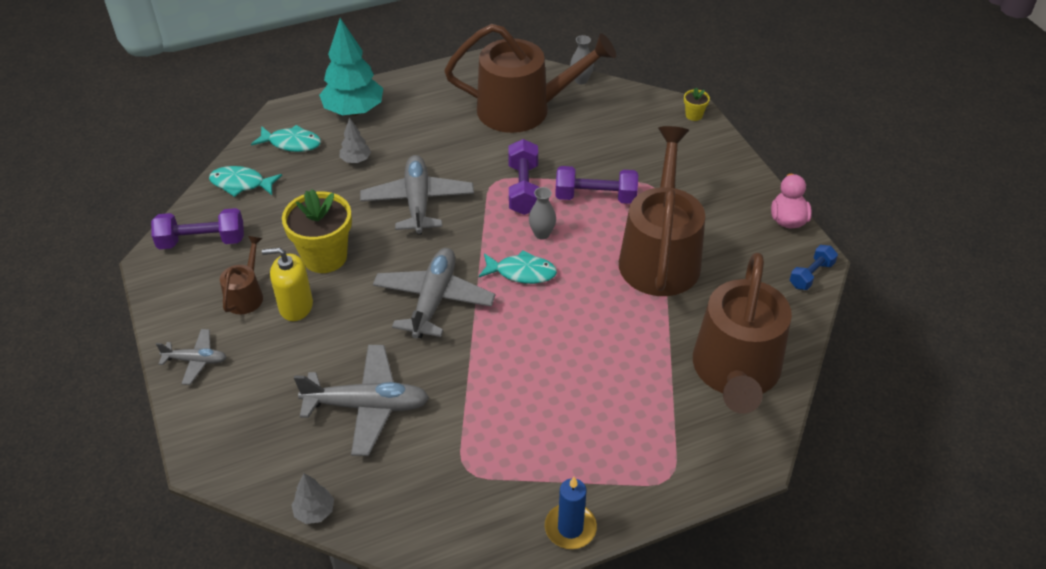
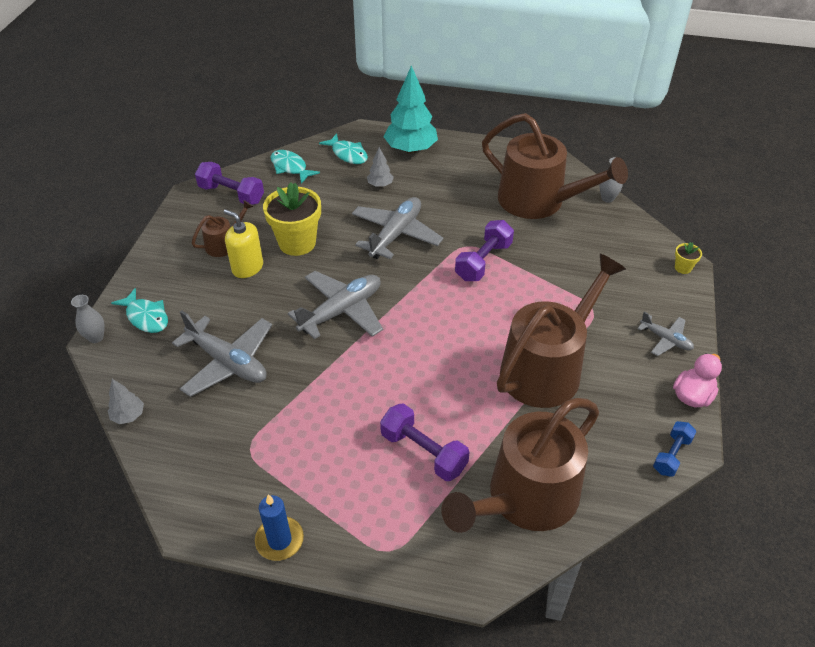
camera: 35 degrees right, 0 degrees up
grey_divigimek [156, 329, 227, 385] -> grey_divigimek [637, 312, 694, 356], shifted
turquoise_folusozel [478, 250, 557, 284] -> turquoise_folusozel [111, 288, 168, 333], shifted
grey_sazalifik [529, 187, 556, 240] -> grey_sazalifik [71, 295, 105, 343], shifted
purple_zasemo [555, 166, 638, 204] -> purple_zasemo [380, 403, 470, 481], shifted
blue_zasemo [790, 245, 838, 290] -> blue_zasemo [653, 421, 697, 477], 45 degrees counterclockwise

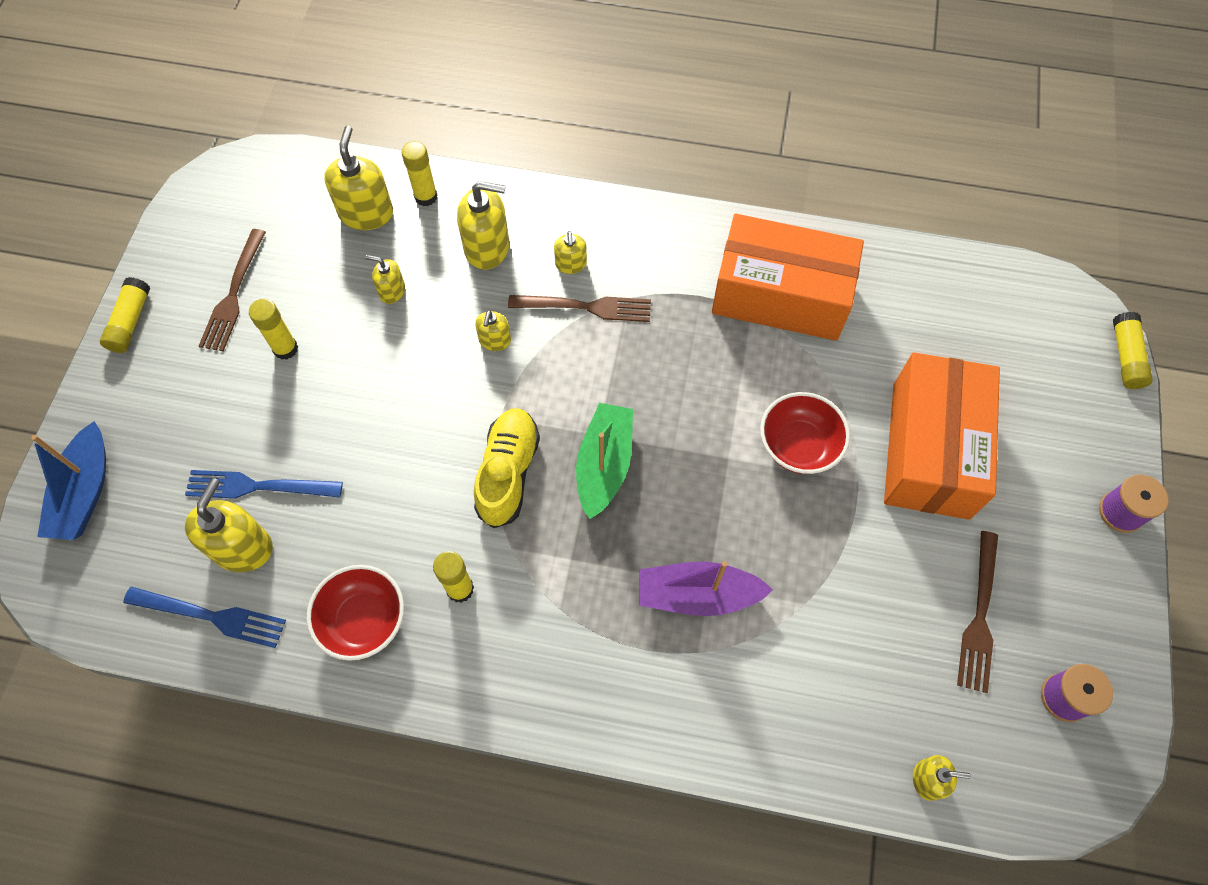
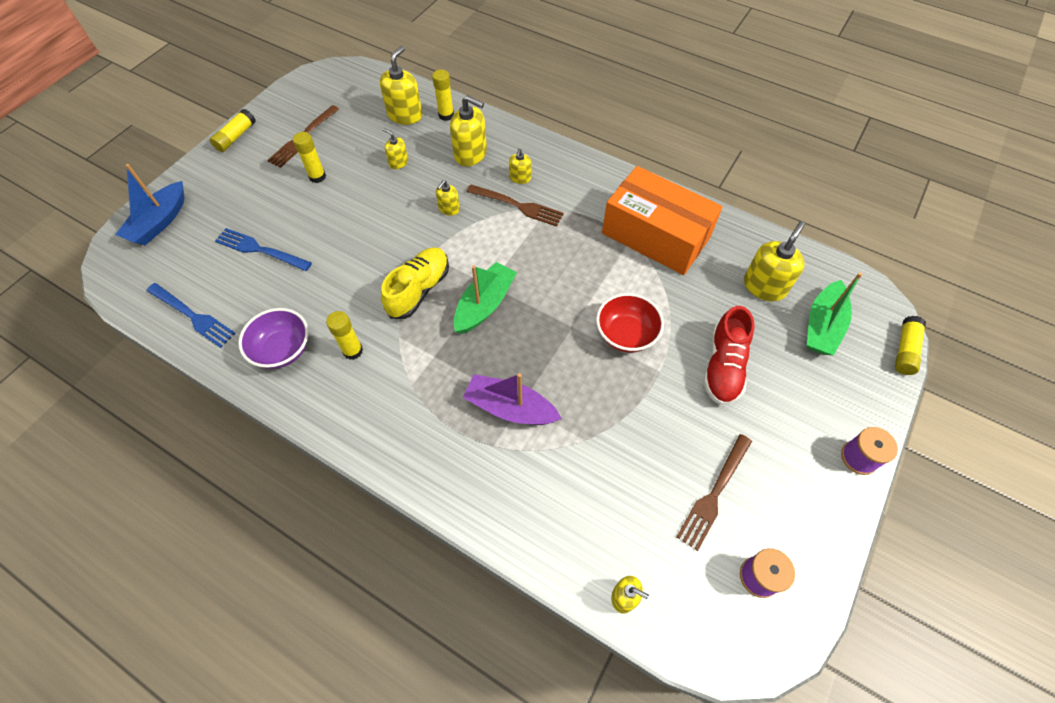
camera: 20 degrees right, 5 degrees down
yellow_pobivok [185, 478, 273, 572] -> yellow_pobivok [744, 221, 805, 301], shifted
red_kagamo [307, 565, 404, 661] -> purple_kagamo [238, 308, 309, 369]
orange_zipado [884, 352, 1000, 520] -> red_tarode [703, 306, 755, 405]
none -> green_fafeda [807, 273, 863, 355]

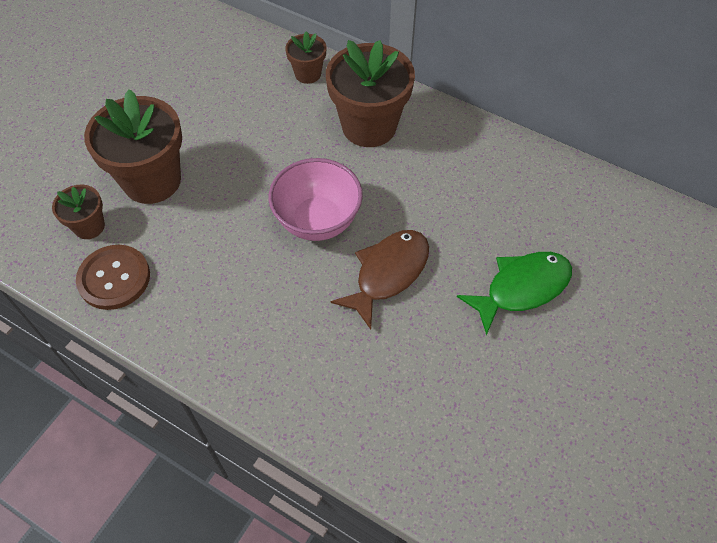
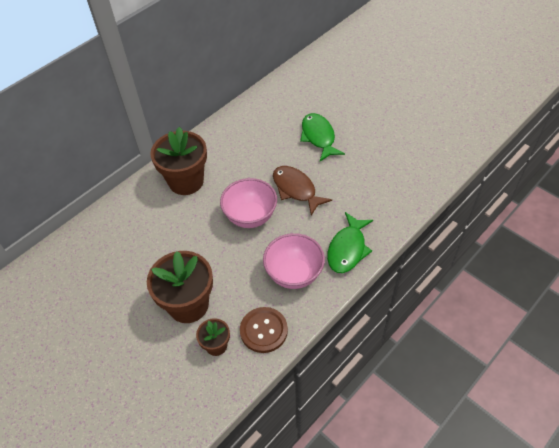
camera: 75 degrees left, 5 degrees down
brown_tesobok [285, 31, 326, 84] -> none
none -> pink_kagamo [263, 233, 325, 289]
none -> green_folusozel [327, 212, 373, 273]

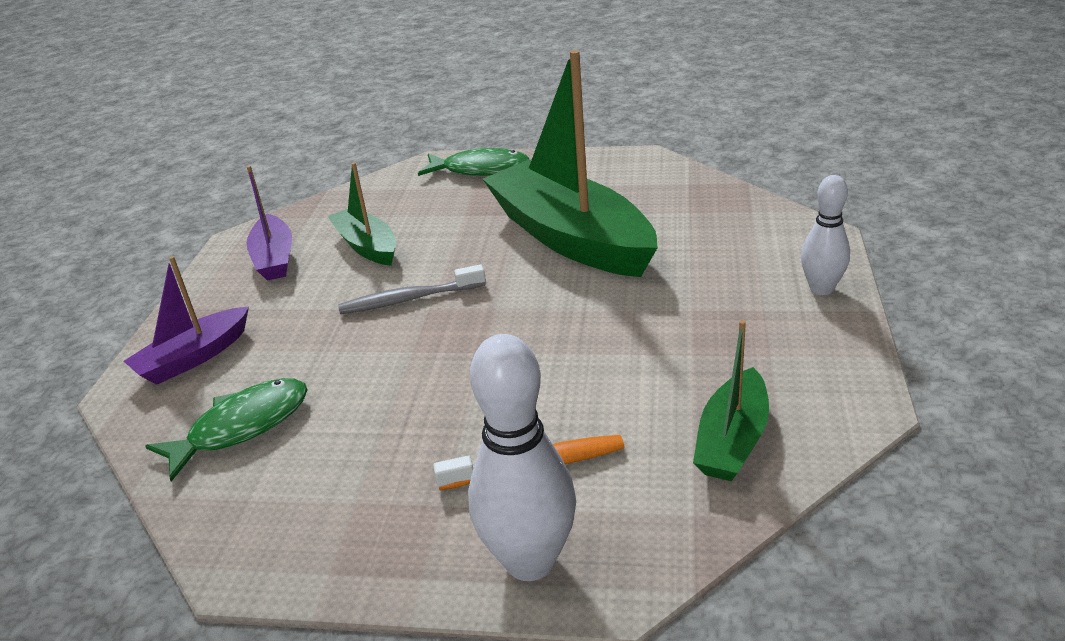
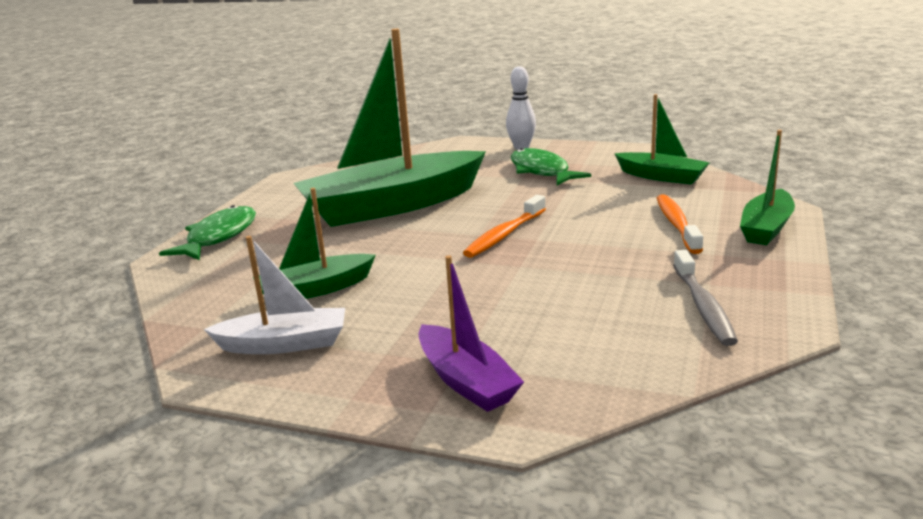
camera: 80 degrees left, 10 degrees down
green_folusozel [145, 378, 308, 482] -> green_folusozel [511, 148, 591, 185], shifted
purple_fafeda [246, 166, 292, 281] -> white_fafeda [204, 236, 345, 354]
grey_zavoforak [338, 264, 486, 314] -> grey_zavoforak [673, 250, 738, 346], shifted
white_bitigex [468, 334, 576, 581] -> green_fafeda [740, 130, 795, 245]
none -> orange_zavoforak [463, 195, 546, 258]

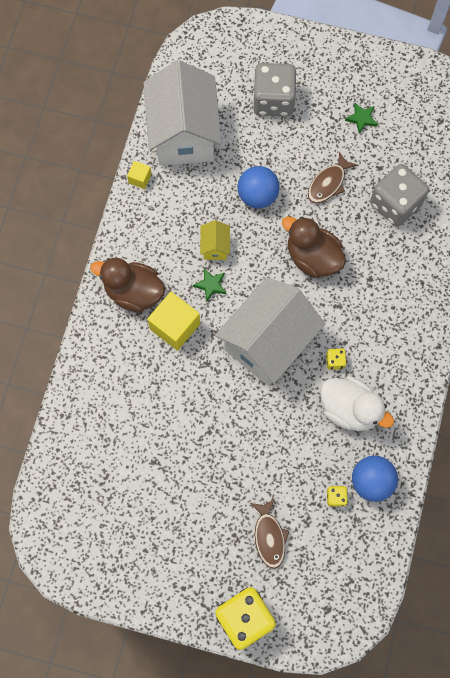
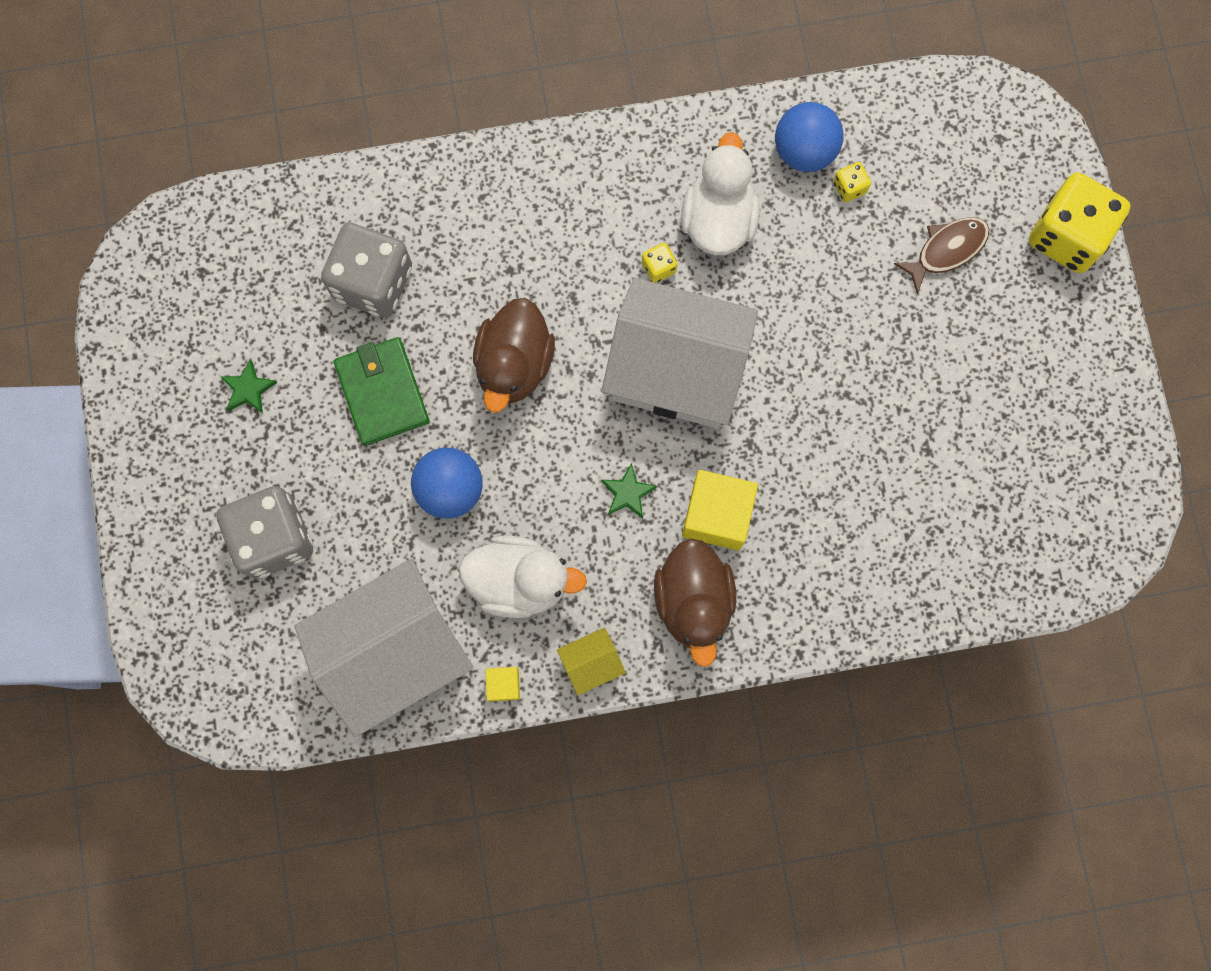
camera: 115 degrees left, 5 degrees up
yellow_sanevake [200, 220, 230, 260] -> yellow_sanevake [557, 627, 626, 695], shifted
brown_folusozel [308, 151, 358, 203] -> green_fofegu [334, 337, 430, 446]
none -> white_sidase [458, 536, 587, 618]

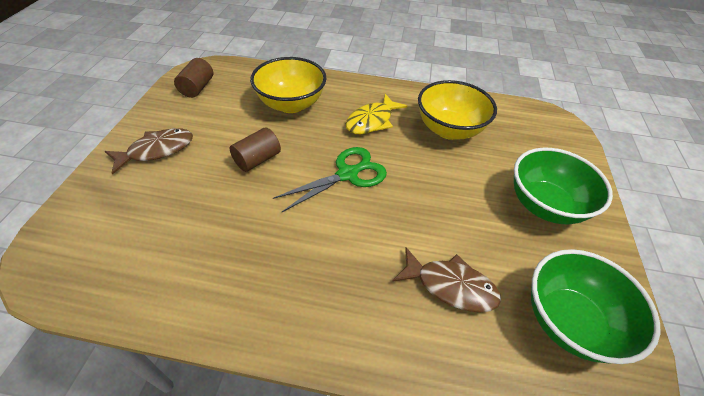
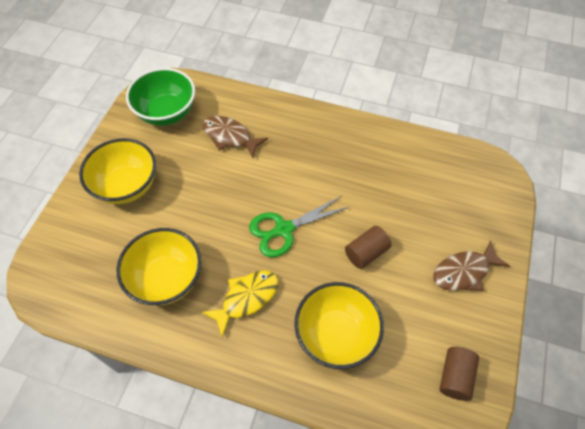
camera: 170 degrees left, 10 degrees up
green_kagamo [514, 148, 613, 224] -> yellow_kagamo [79, 138, 156, 204]

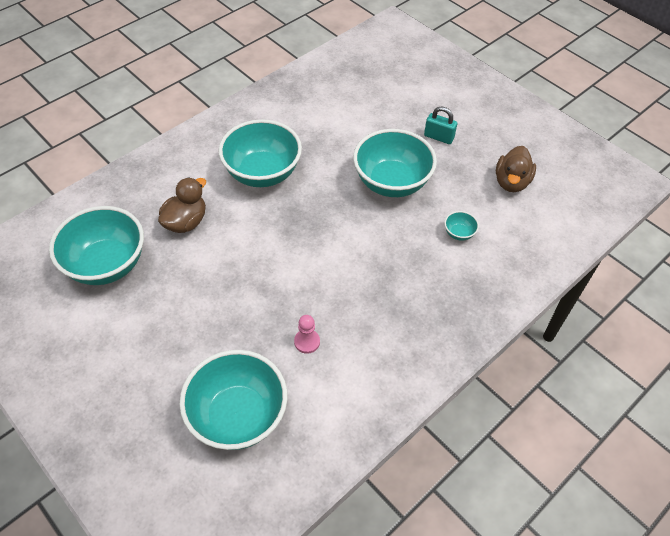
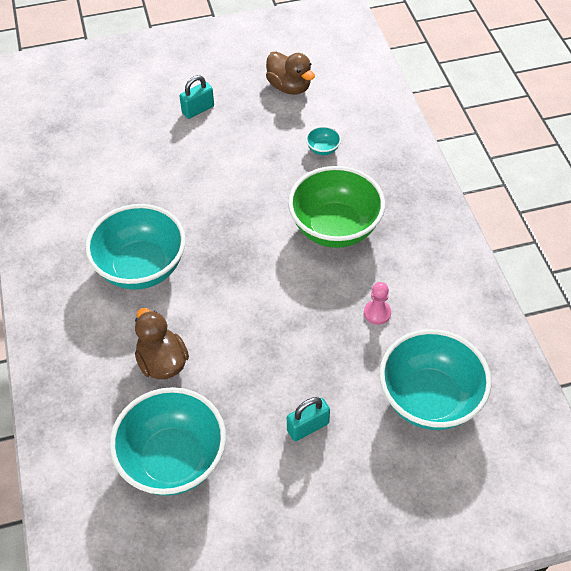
camera: 60 degrees left, 0 degrees up
turquoise_kagamo [353, 129, 437, 197] -> none
none -> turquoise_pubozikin [287, 397, 330, 441]
none -> green_kagamo [288, 166, 385, 248]

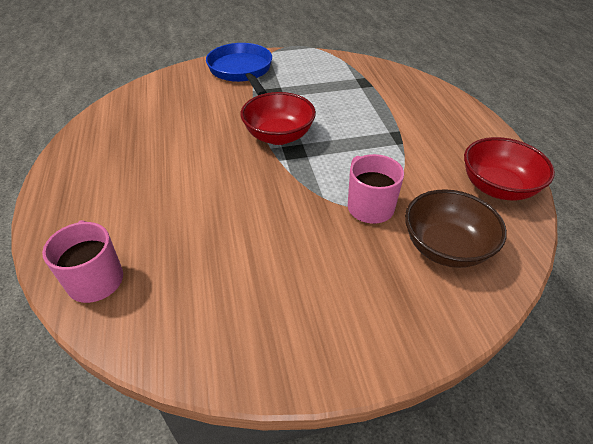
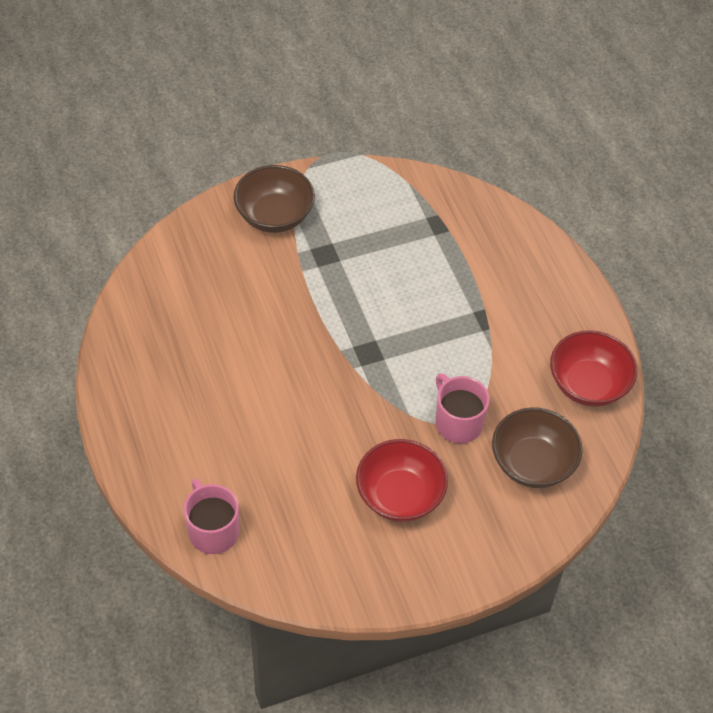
camera: 10 degrees left, 10 degrees up
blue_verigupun [206, 43, 272, 95] -> brown_kagamo [234, 165, 315, 233]
red_kagamo [240, 92, 316, 145] -> red_kagamo [356, 439, 448, 522], shifted

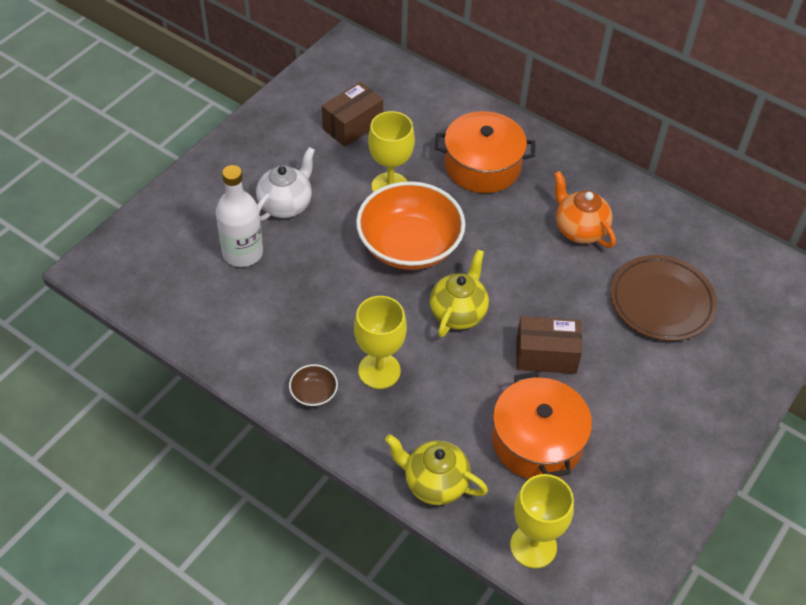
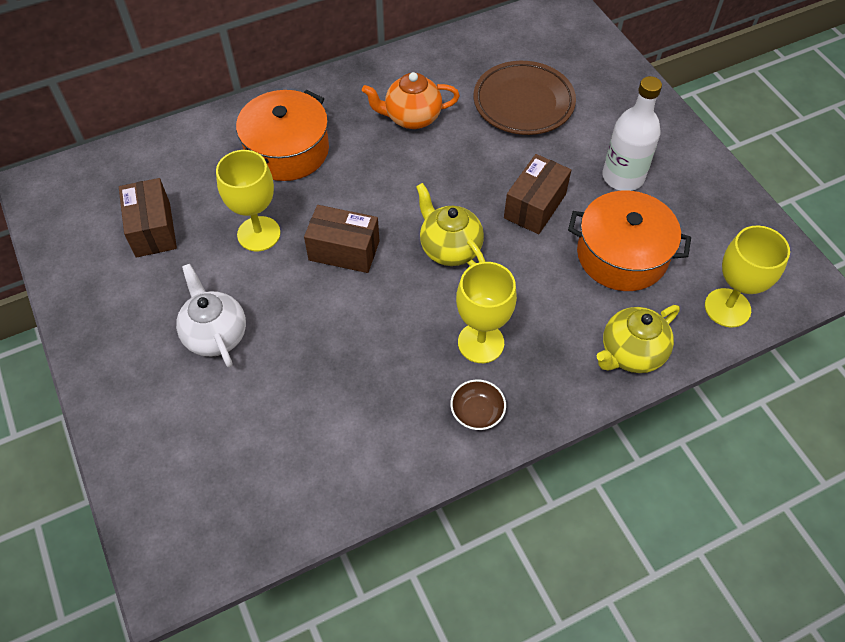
camera: 60 degrees left, 5 degrees up
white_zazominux [216, 165, 263, 267] -> white_zazominux [603, 76, 662, 191], shifted
orange_kagamo [356, 181, 465, 270] -> brown_zipado [304, 205, 380, 273]

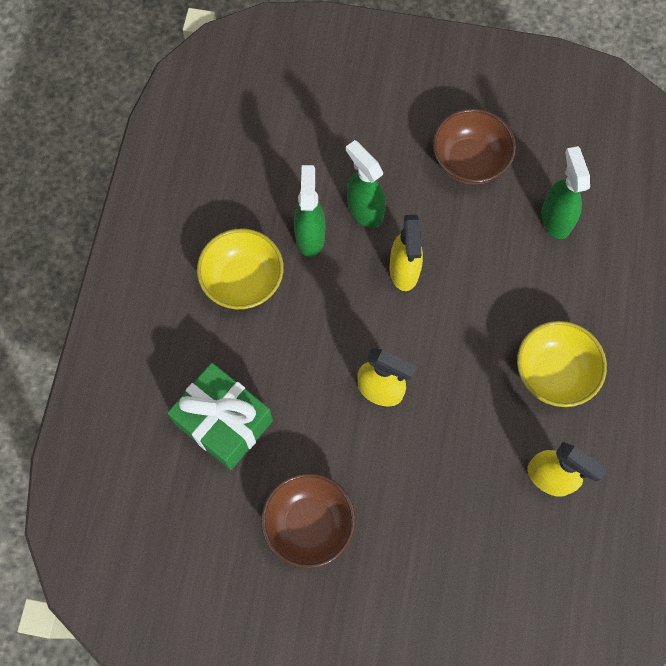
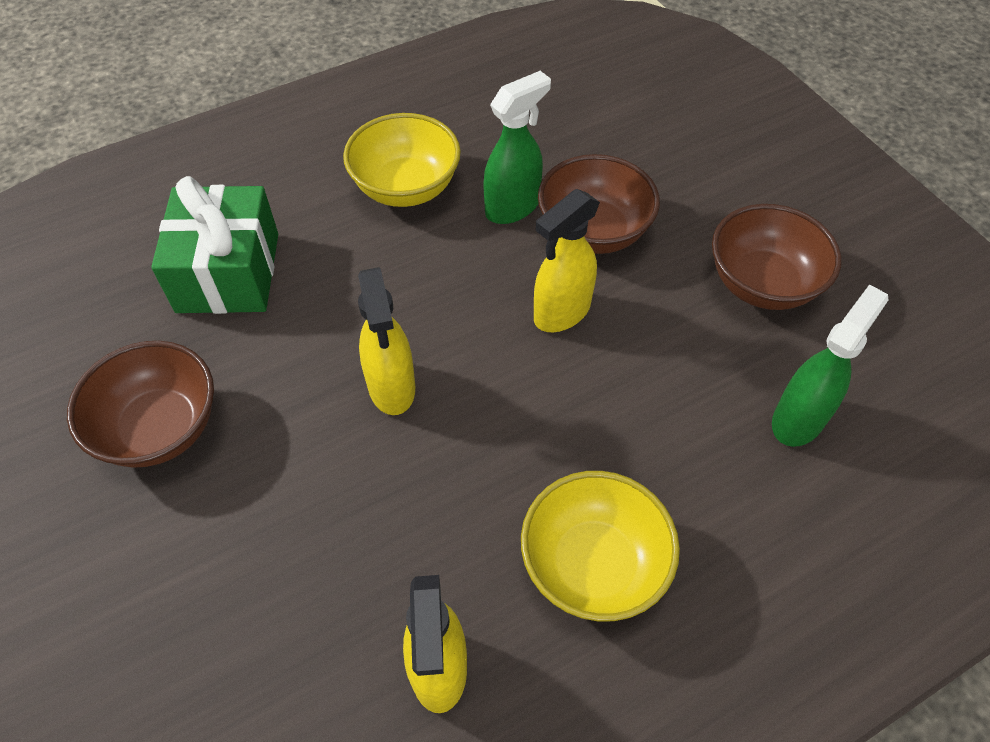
camera: 50 degrees right, 15 degrees down
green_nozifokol [346, 140, 386, 228] -> brown_kagamo [538, 154, 660, 254]

